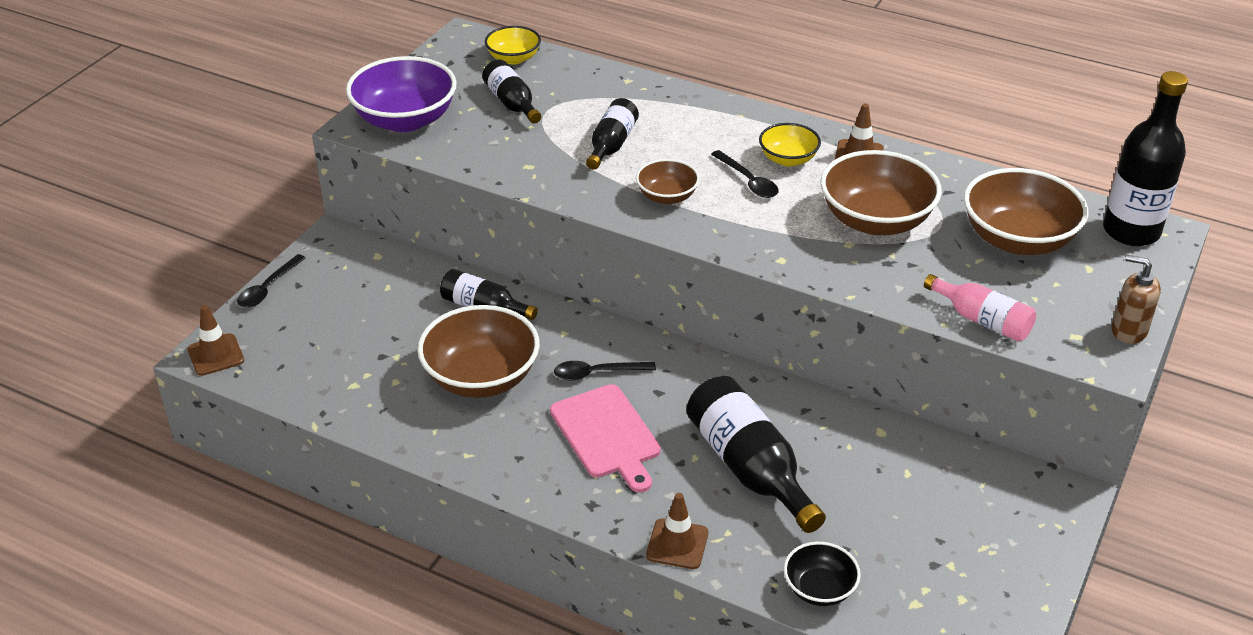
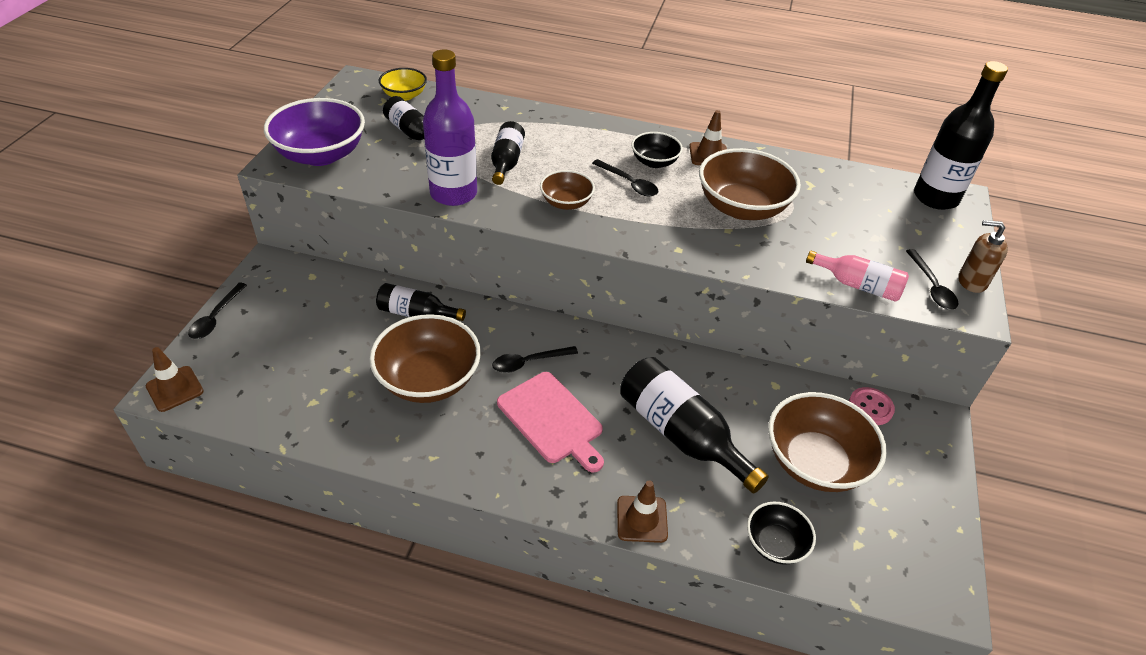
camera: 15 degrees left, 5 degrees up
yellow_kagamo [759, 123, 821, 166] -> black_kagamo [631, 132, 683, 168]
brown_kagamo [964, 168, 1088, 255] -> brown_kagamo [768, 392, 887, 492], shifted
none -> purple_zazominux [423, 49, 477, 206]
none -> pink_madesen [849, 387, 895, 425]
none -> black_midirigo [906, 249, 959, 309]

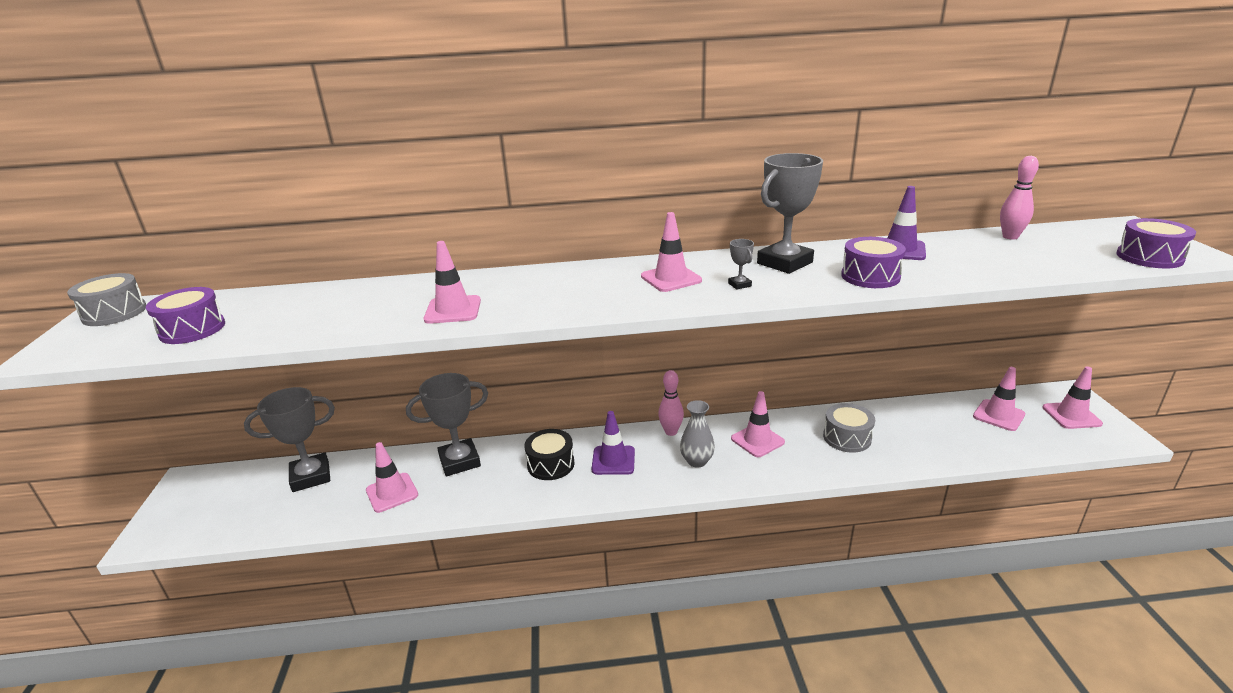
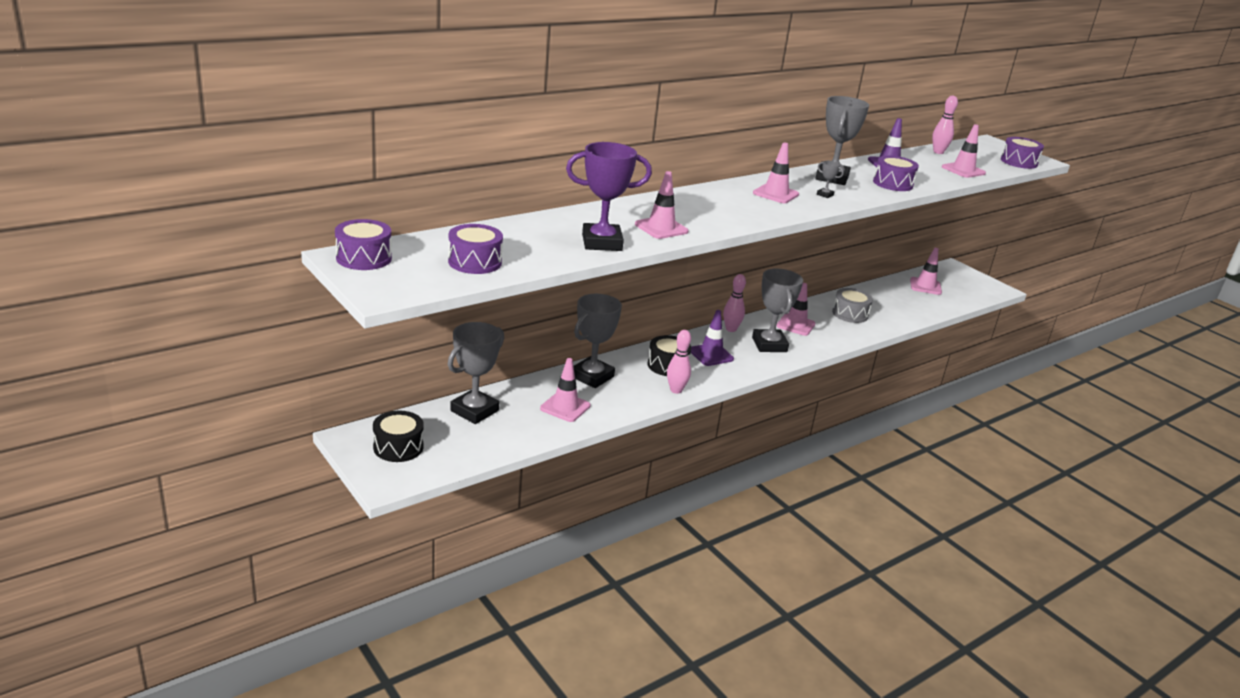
camera: 35 degrees left, 0 degrees up
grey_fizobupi [67, 273, 146, 326] -> purple_fizobupi [335, 219, 392, 270]
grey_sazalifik [680, 400, 715, 468] -> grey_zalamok [752, 269, 803, 352]
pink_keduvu [1042, 366, 1103, 429] -> pink_keduvu [942, 124, 986, 178], shifted
none -> black_fizobupi [373, 411, 424, 462]
none -> purple_zalamok [566, 142, 652, 251]
none -> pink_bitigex [667, 330, 691, 394]

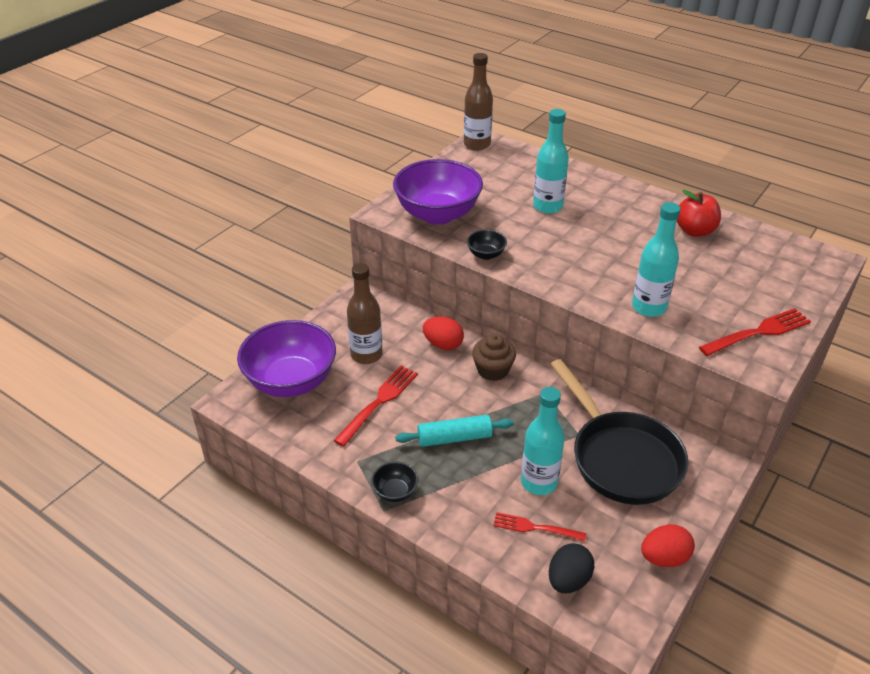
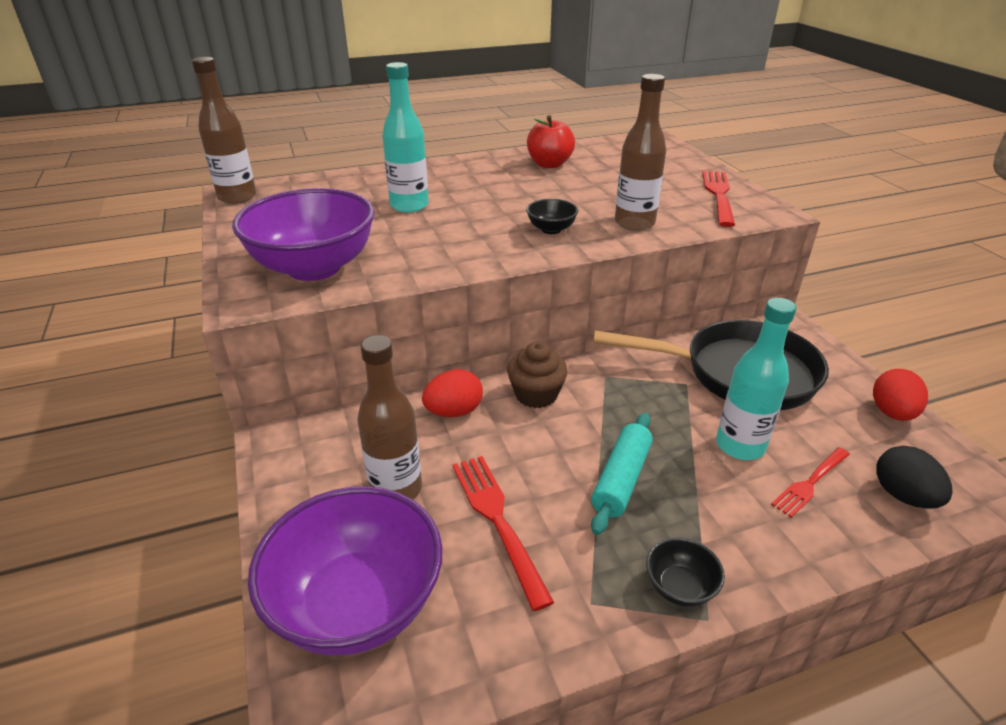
camera: 55 degrees left, 5 degrees down
black_kagamo [467, 230, 507, 260] -> black_kagamo [526, 199, 578, 234], shifted
turquoise_zazominux [632, 202, 681, 317] -> brown_zazominux [615, 74, 666, 231]

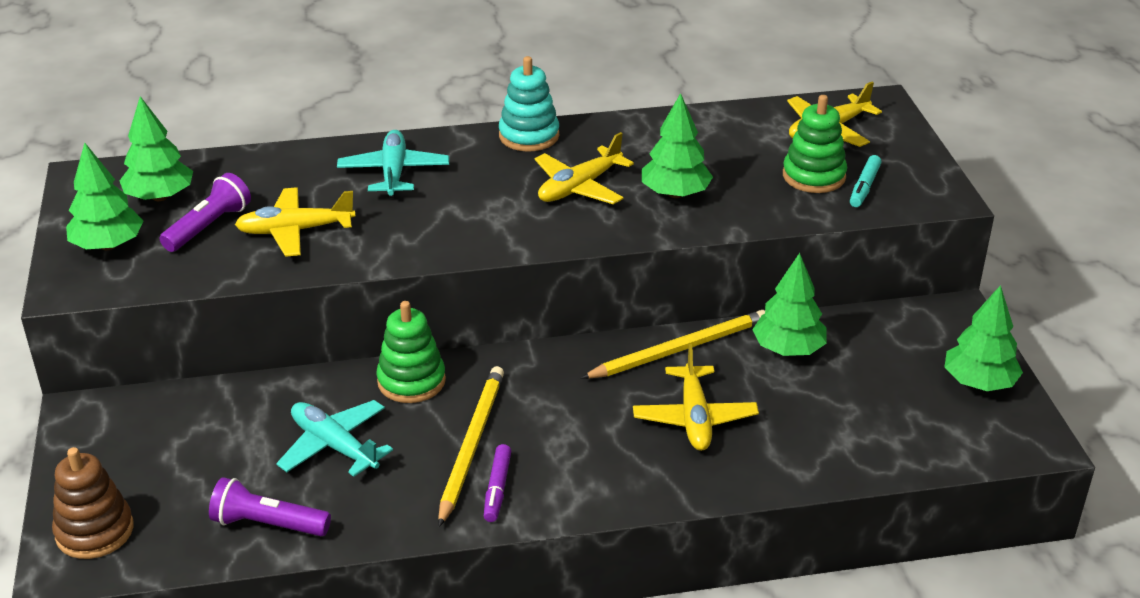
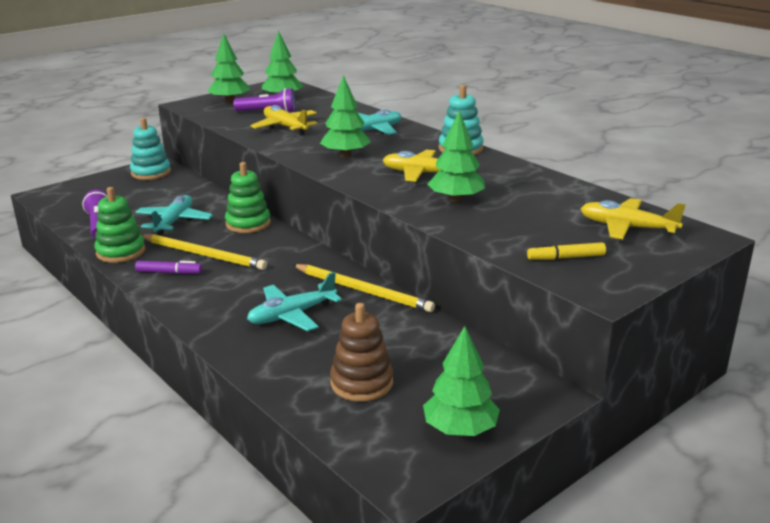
camera: 60 degrees right, 10 degrees down
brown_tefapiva [52, 447, 134, 559] -> brown_tefapiva [330, 303, 393, 401], shifted
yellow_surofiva [438, 366, 504, 527] -> yellow_surofiva [142, 234, 267, 270], 45 degrees clockwise
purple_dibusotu [484, 444, 511, 522] -> purple_dibusotu [135, 261, 202, 274], 150 degrees counterclockwise
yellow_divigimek [633, 344, 759, 451] -> turquoise_divigimek [247, 272, 342, 331]
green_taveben [752, 253, 827, 356] -> green_taveben [320, 75, 371, 157], shifted
green_tefapiva [783, 95, 847, 193] -> green_tefapiva [95, 187, 146, 263], shifted
turquoise_dibusotu [850, 155, 882, 207] -> yellow_dibusotu [527, 242, 606, 260]
none -> turquoise_tefapiva [130, 118, 171, 180]

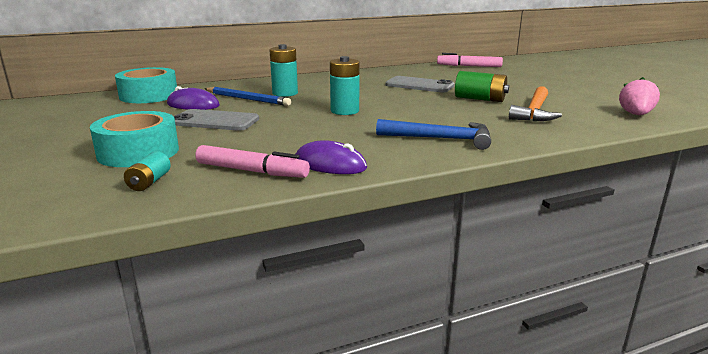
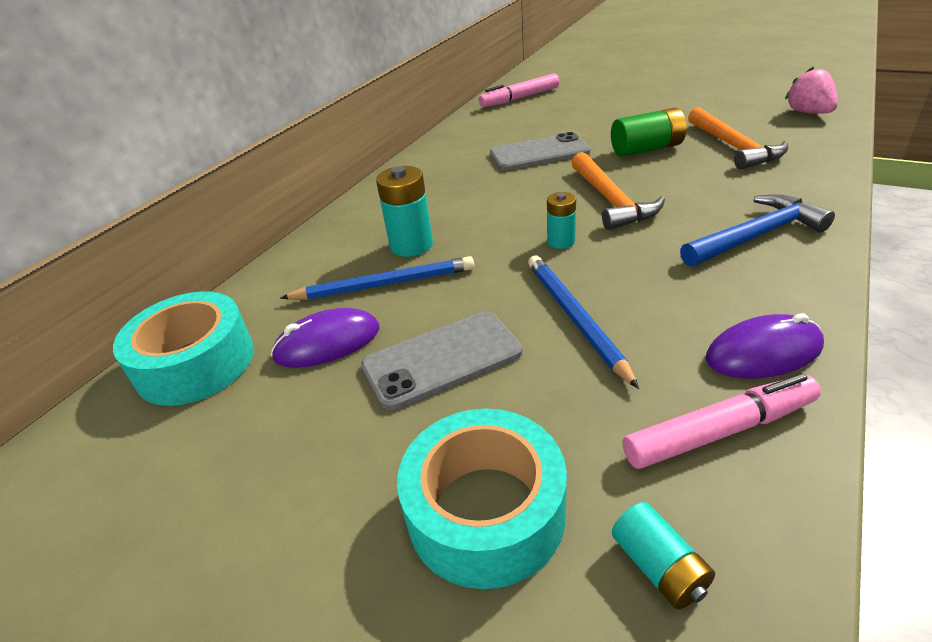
camera: 35 degrees left, 15 degrees up
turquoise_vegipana [330, 56, 360, 115] -> turquoise_vegipana [547, 192, 576, 249], x0.61
none -> blue_surofiva [528, 255, 639, 389]
none -> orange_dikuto [571, 152, 665, 230]

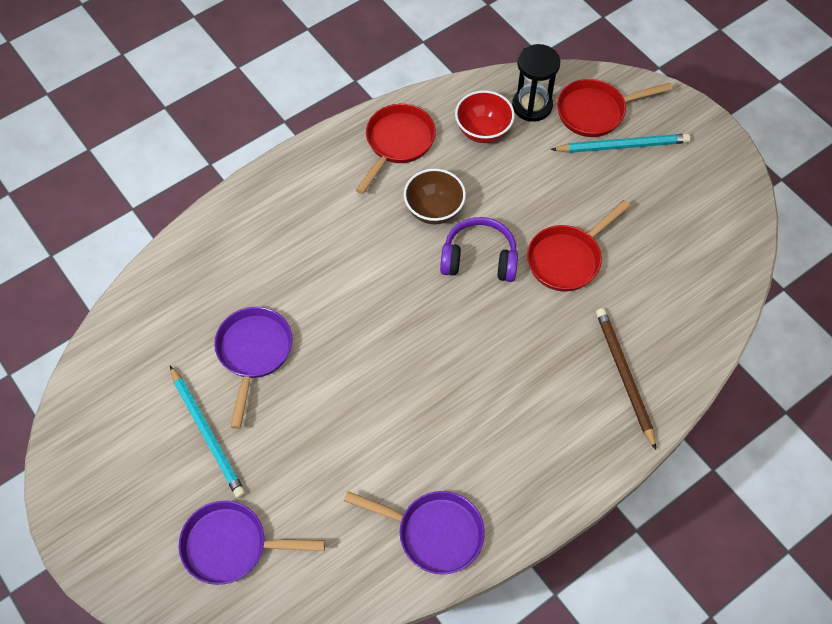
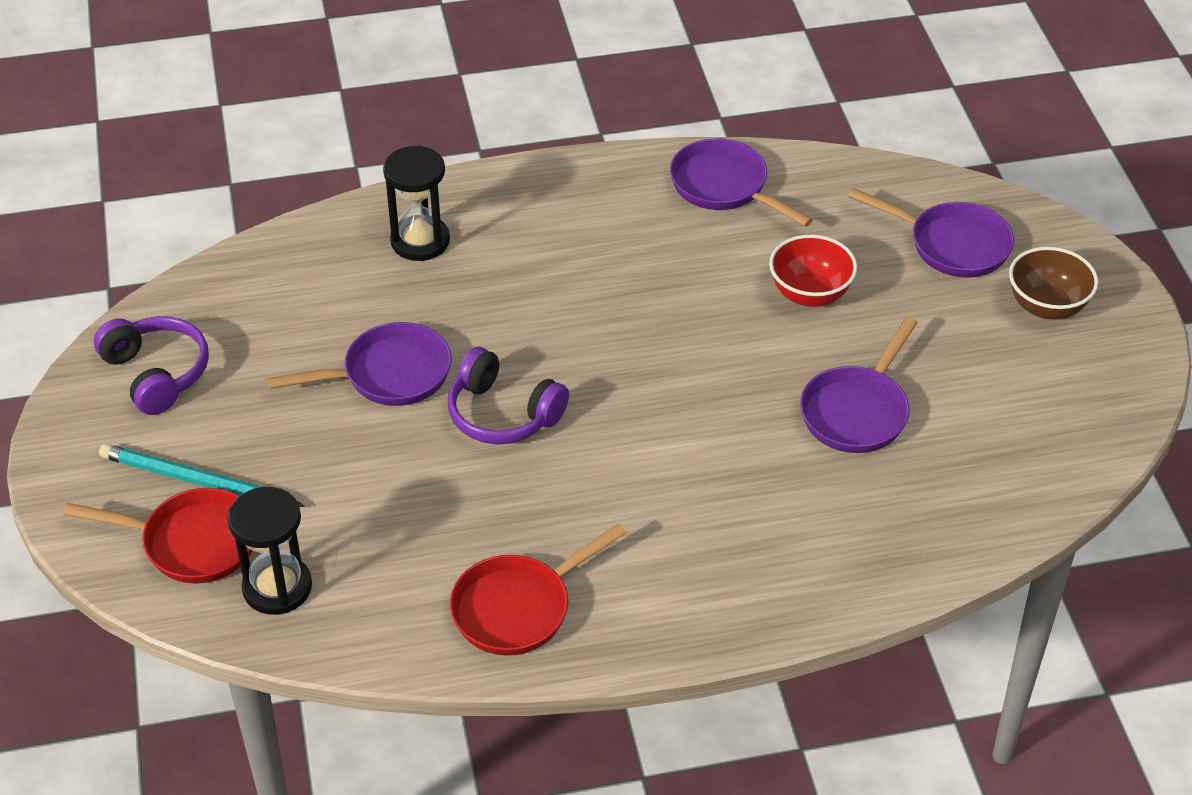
camera: 155 degrees left, 15 degrees down
turquoise_surofiva [170, 366, 245, 498] -> none
brown_kagamo [404, 168, 466, 224] -> brown_kagamo [1009, 247, 1098, 319], shifted
red_kagamo [455, 90, 515, 143] -> red_kagamo [769, 235, 857, 307], shifted
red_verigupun [527, 200, 630, 292] -> purple_verigupun [268, 322, 452, 406]
brown_surofiva [596, 308, 656, 450] -> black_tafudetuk [383, 146, 450, 261]
none -> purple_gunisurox [94, 316, 209, 415]

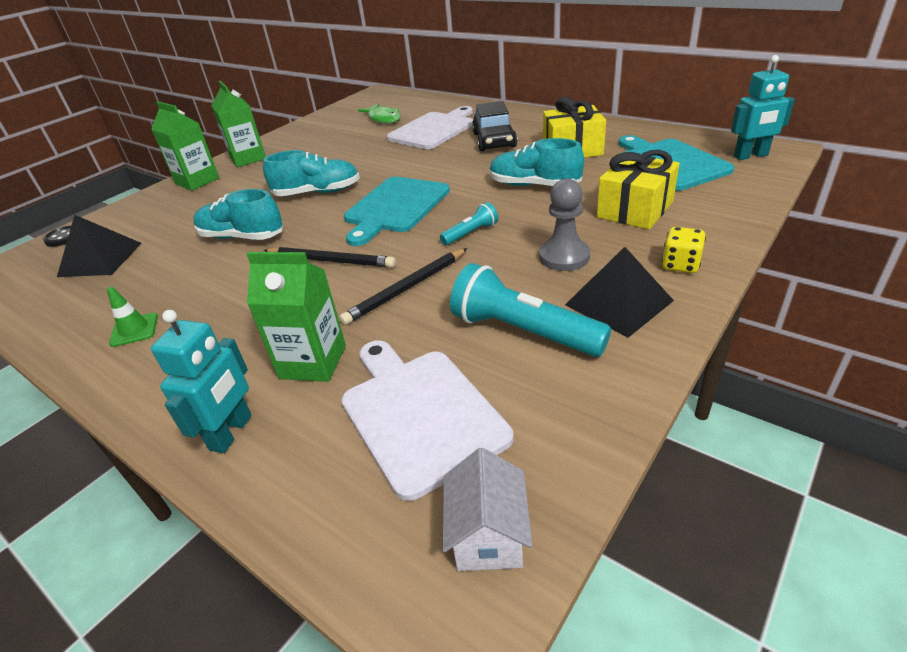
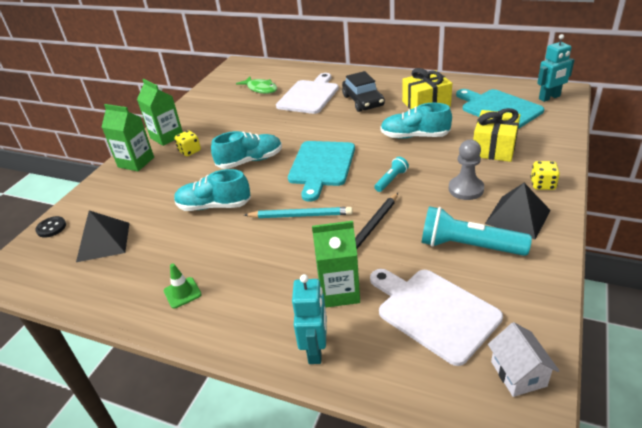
camera: 15 degrees left, 0 degrees up
black_surofiva [263, 247, 396, 268] -> turquoise_surofiva [244, 207, 353, 218]
none -> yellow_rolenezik [174, 130, 201, 156]

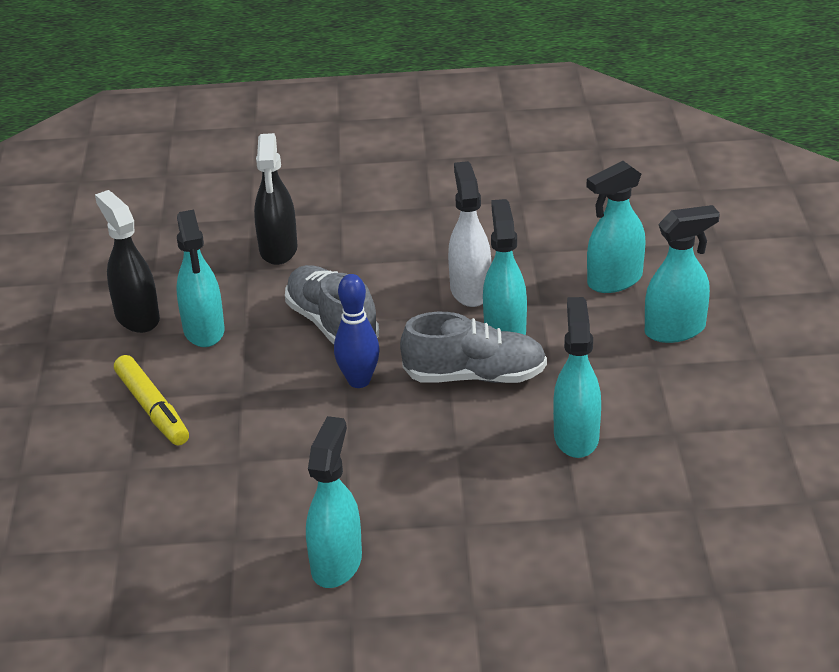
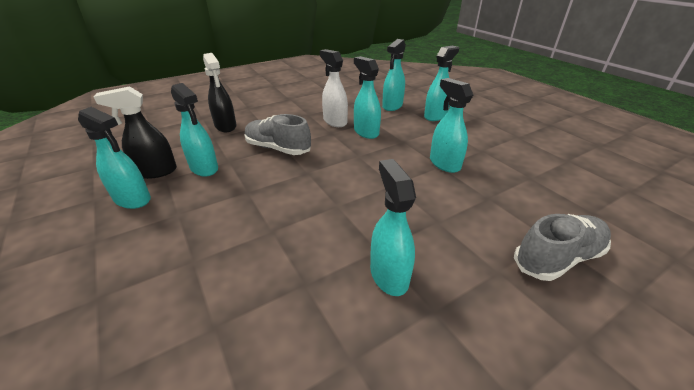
camera: 30 degrees left, 0 degrees up
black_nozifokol [95, 190, 160, 333] -> black_nozifokol [94, 86, 177, 179], 45 degrees counterclockwise
yellow_dibusotu [114, 355, 189, 446] -> none
blue_bitigex [334, 274, 380, 388] -> none
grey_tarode [400, 312, 547, 383] -> grey_tarode [514, 214, 611, 281], shifted
none -> turquoise_nozifokol [78, 107, 151, 209]

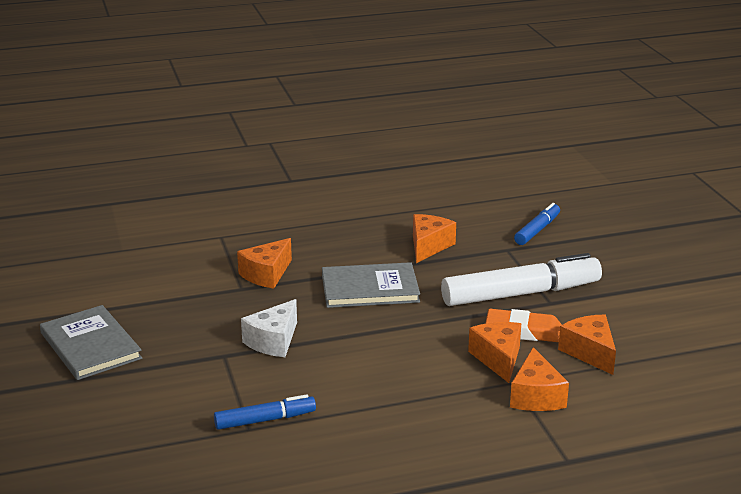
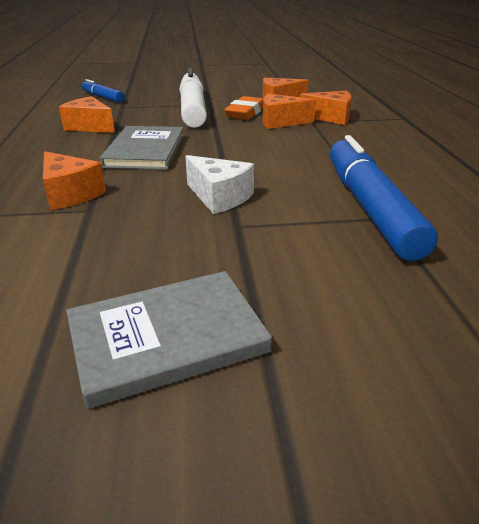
camera: 80 degrees left, 5 degrees up
blue_dibusotu [214, 394, 316, 430] -> blue_dibusotu [330, 135, 438, 261], x1.90

